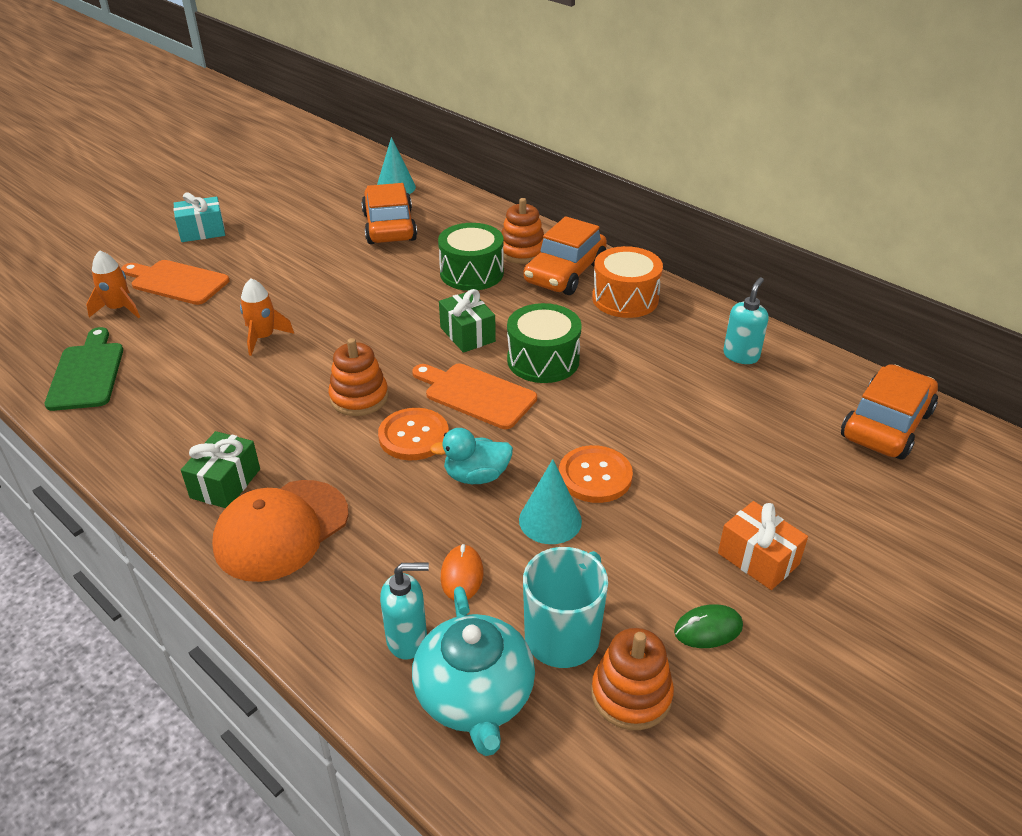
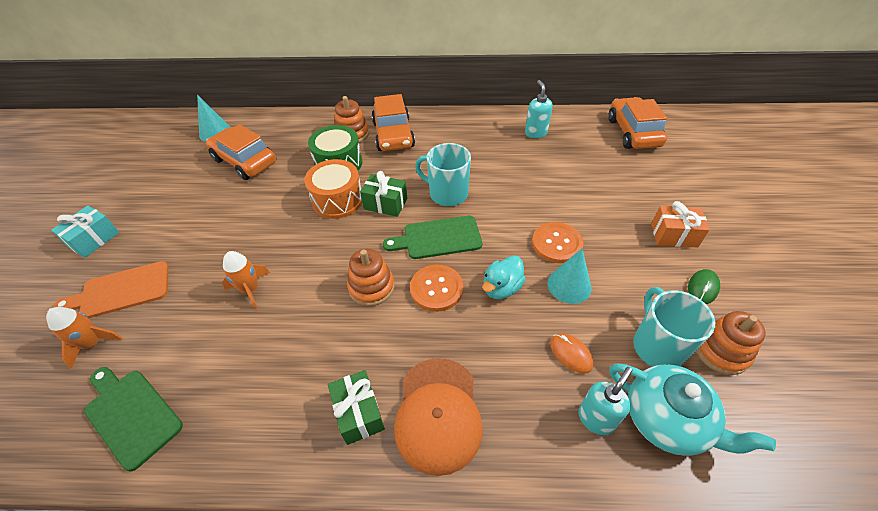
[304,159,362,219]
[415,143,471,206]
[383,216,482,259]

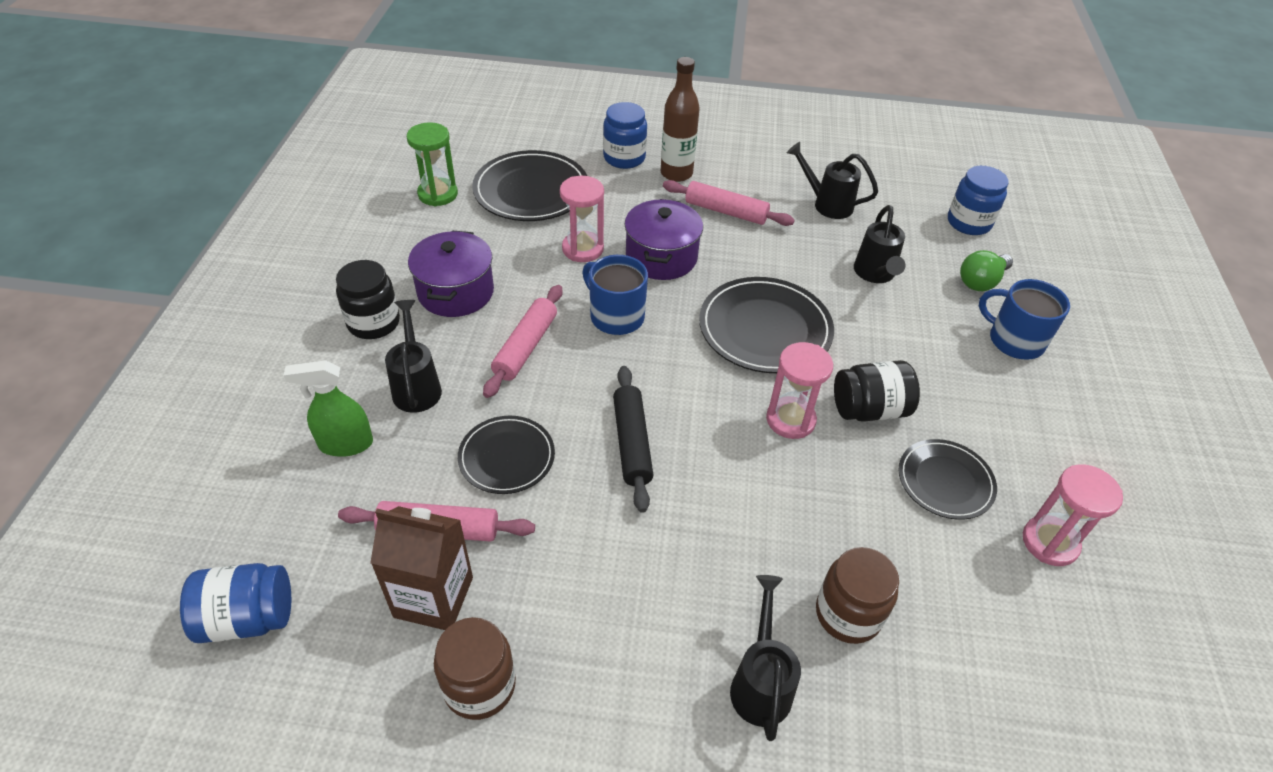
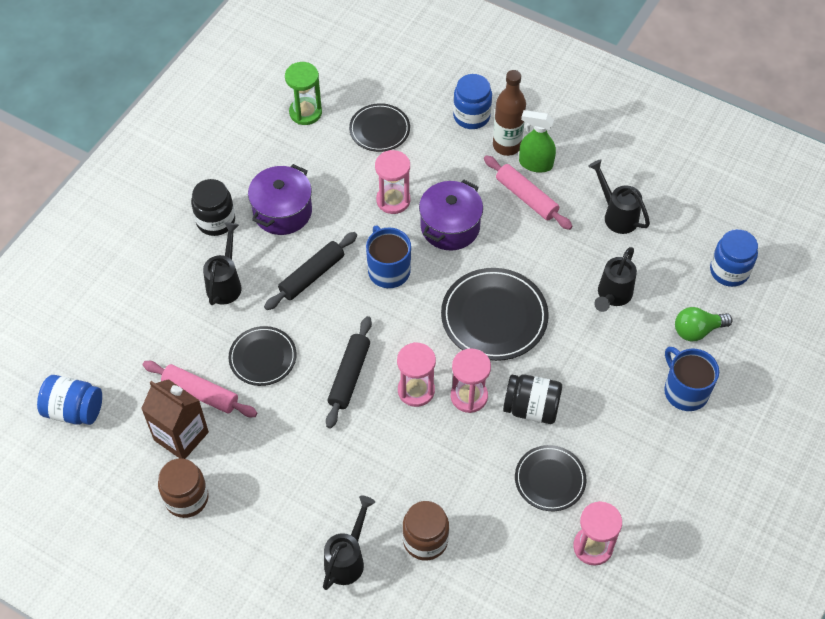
[397,342,436,407]
[519,110,556,173]
[264,232,357,310]
[349,103,410,152]

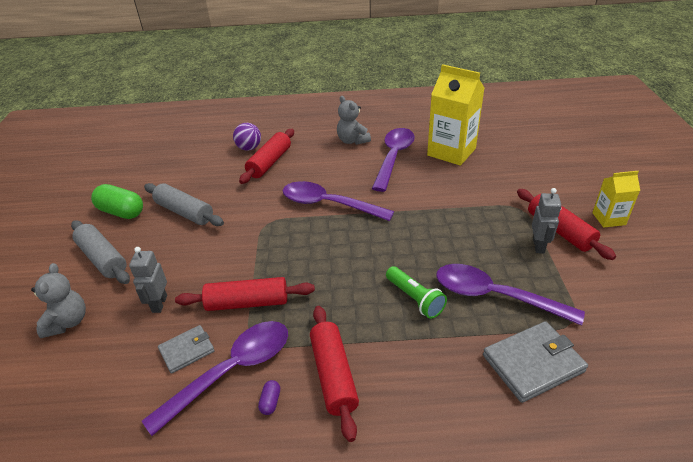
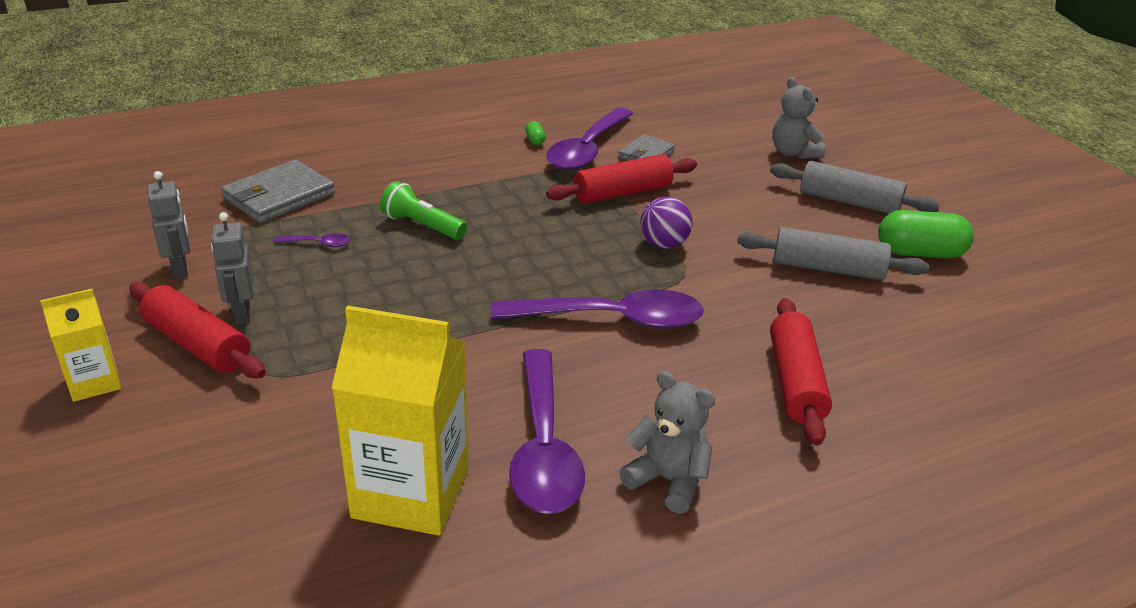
[310,306,359,442] (first image)
[147,171,190,279]
[640,196,693,249]
[525,121,546,145]
[273,234,351,247]

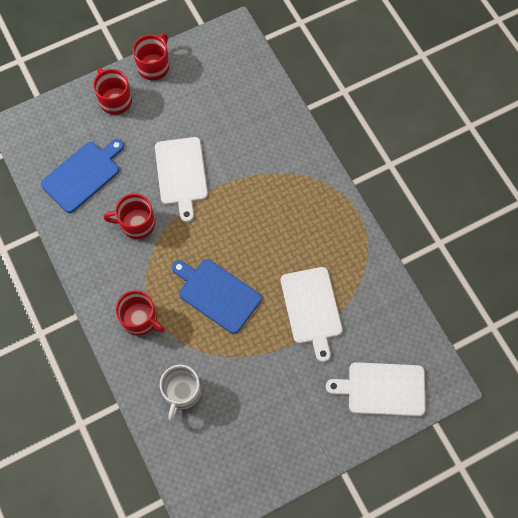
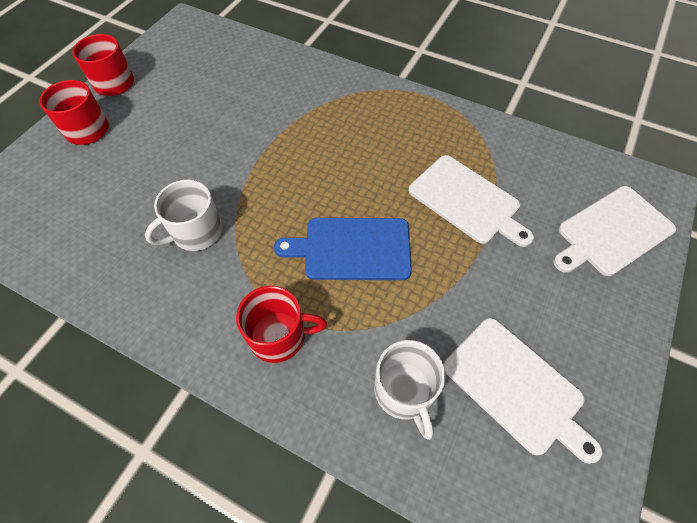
[41,139,124,213] (first image)
[443,318,602,464]
[145,180,222,251]

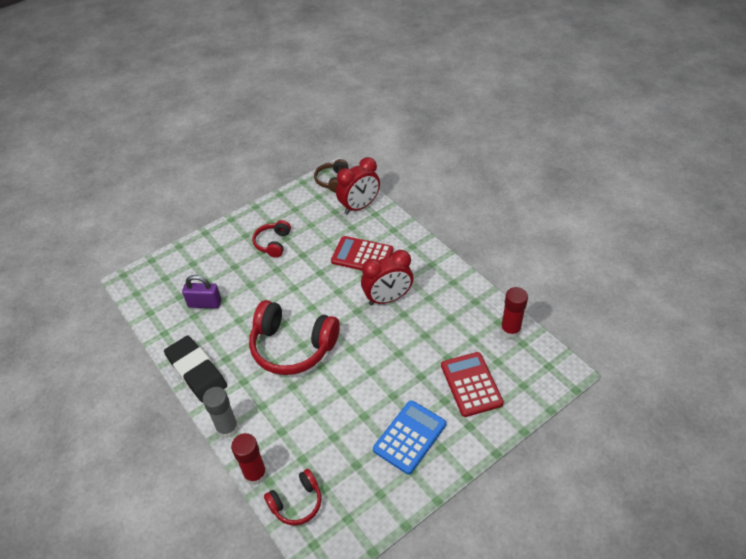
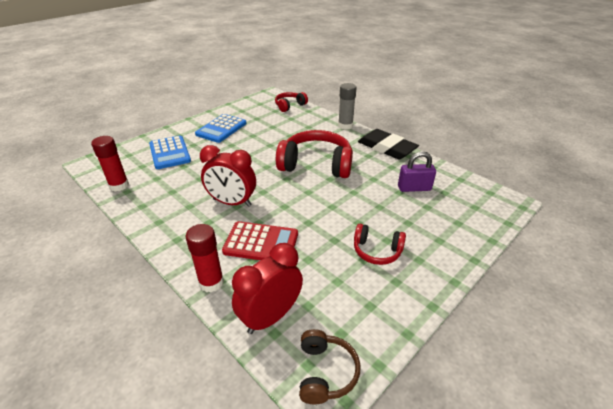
[186,224,224,292]
[149,136,191,169]
[354,224,406,265]
[200,145,256,207]

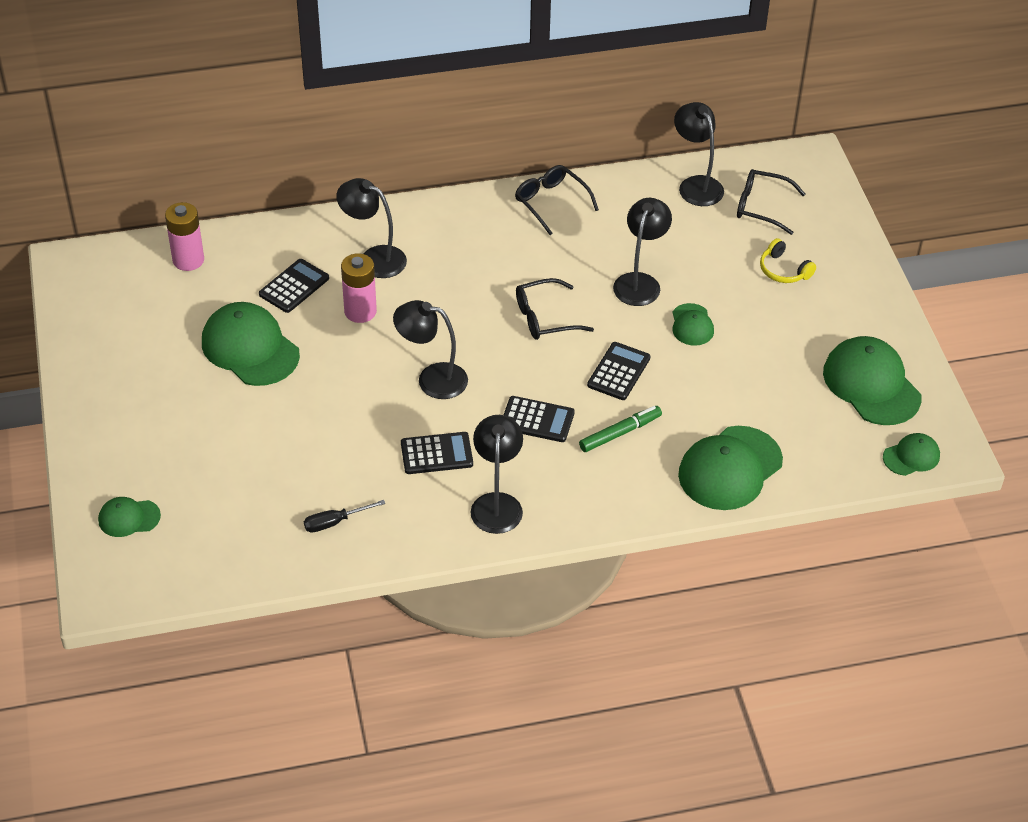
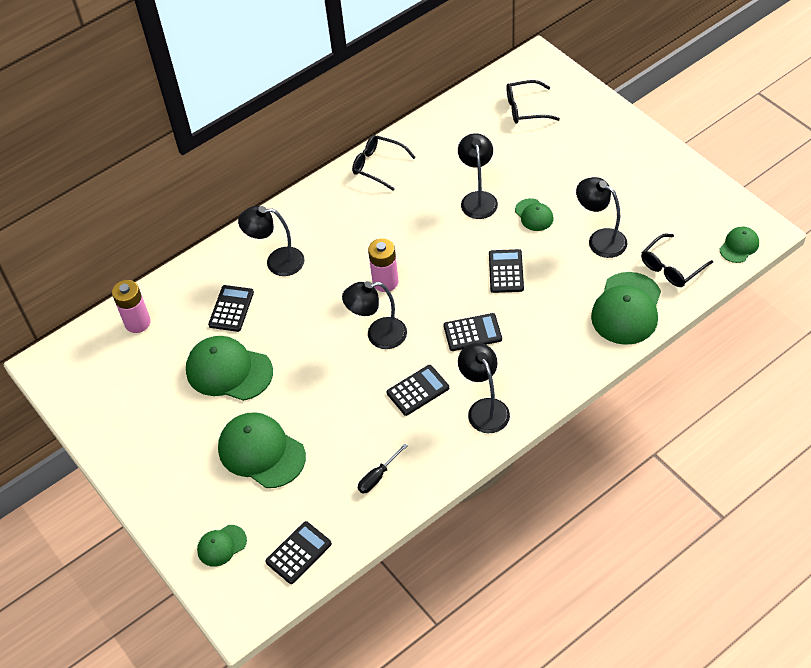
[579,406,662,452] (first image)
[760,238,816,283] (first image)
[266,521,332,584]
[368,238,398,292]
[641,234,713,287]
[576,177,627,258]
[218,412,306,488]

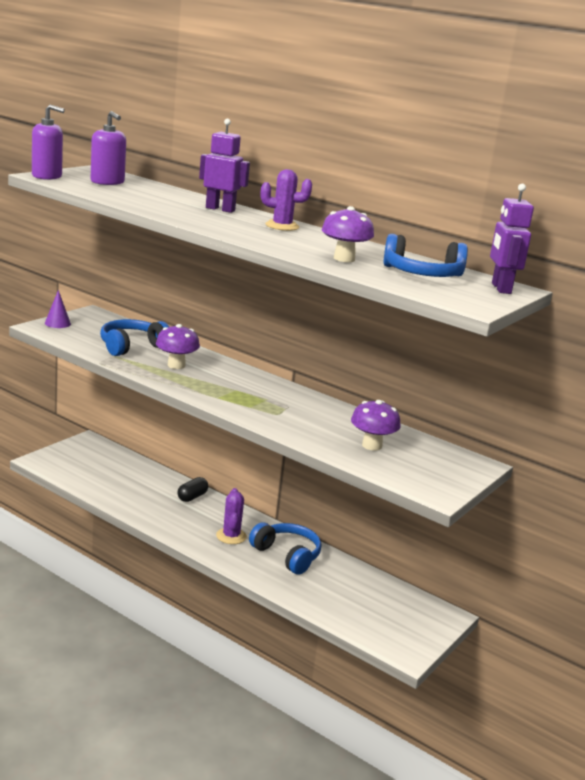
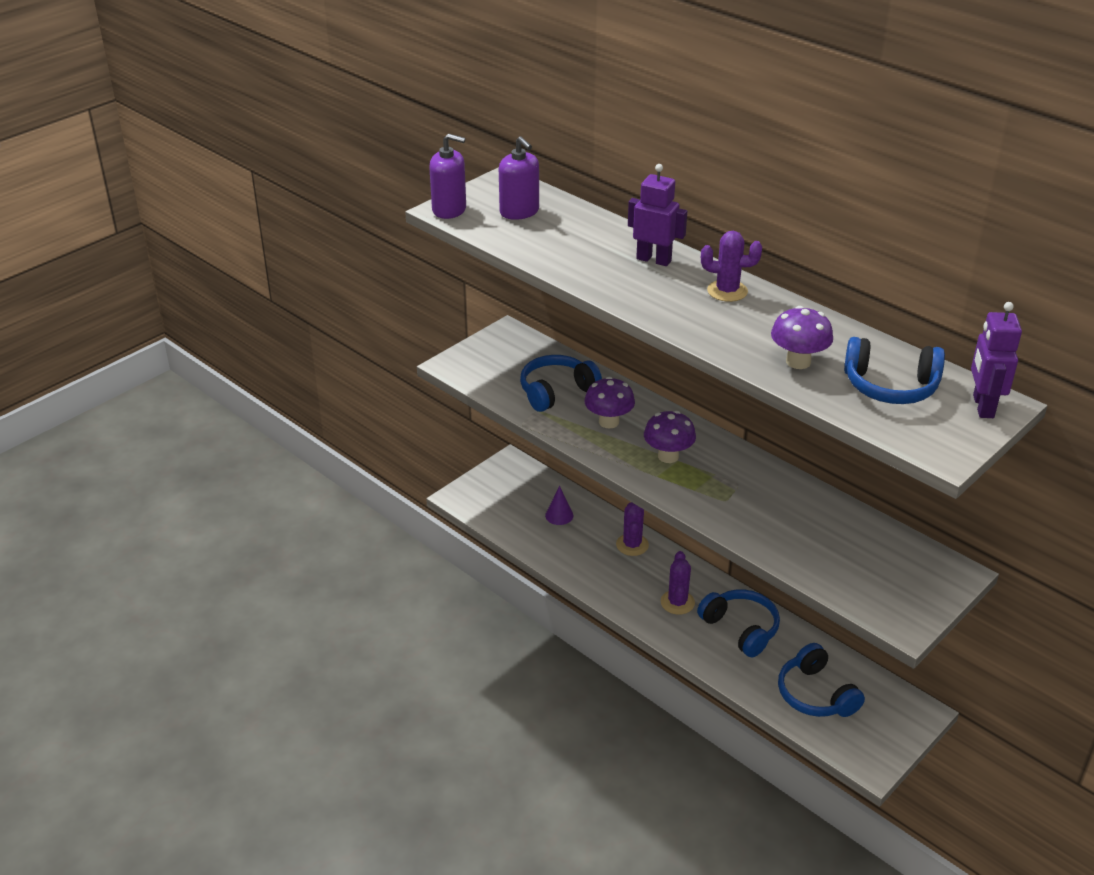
[778,643,865,717]
[545,486,573,525]
[644,411,696,463]
[616,502,649,556]

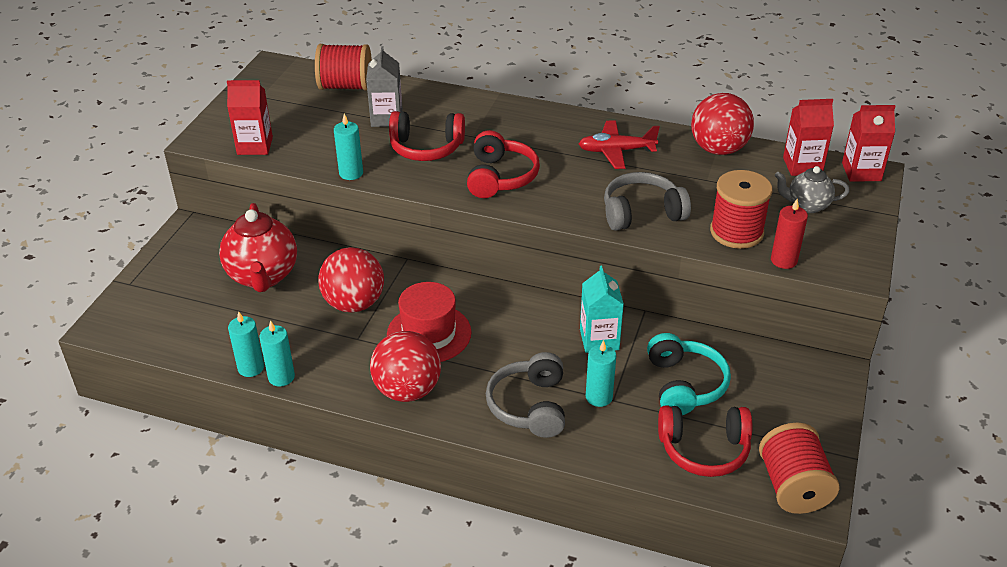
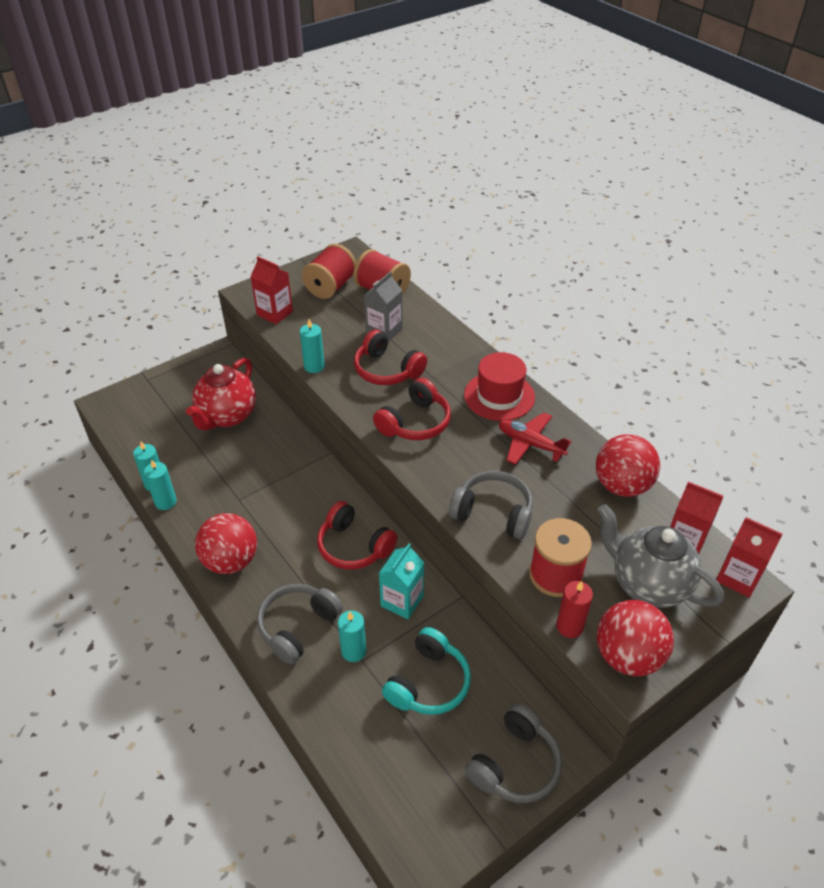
[465,704,562,803]
[597,600,674,676]
[464,352,535,421]
[317,501,397,569]
[302,244,356,299]
[597,504,724,608]

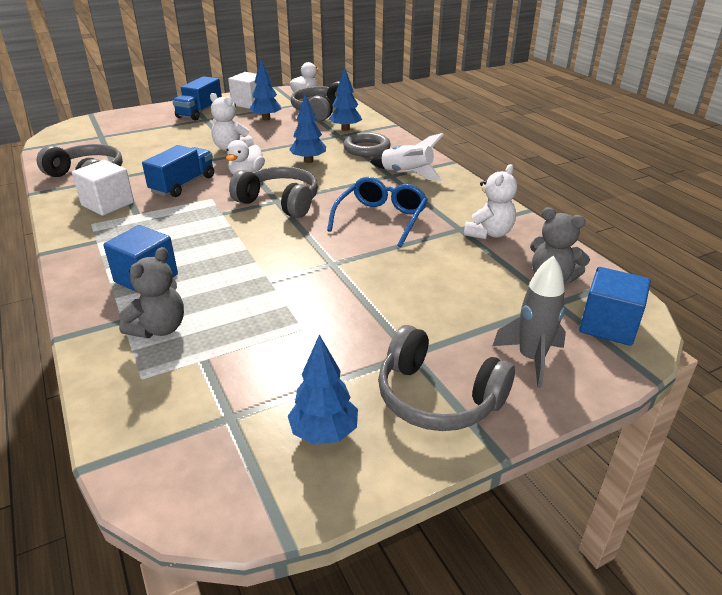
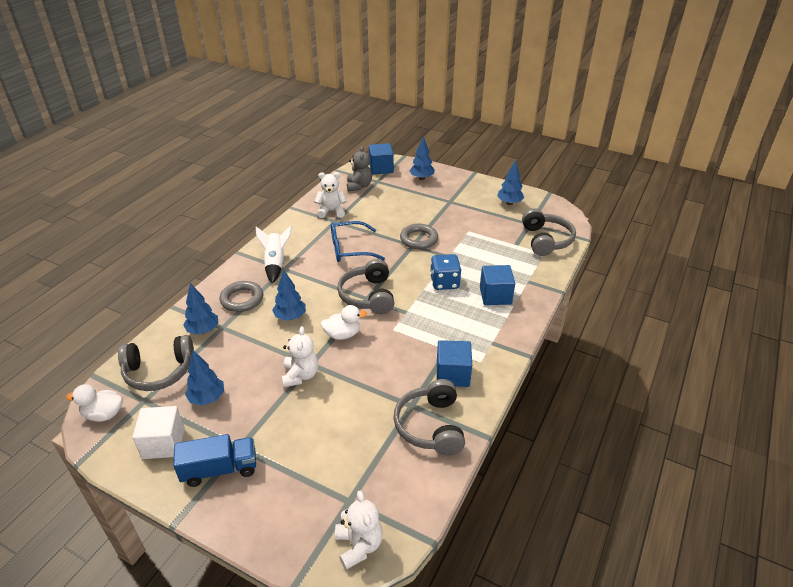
[119,247,184,338] (first image)
[142,145,214,197] (first image)
[335,491,383,570]
[400,224,438,249]
[430,254,461,290]
[522,208,576,256]
[409,137,434,180]
[437,340,472,387]

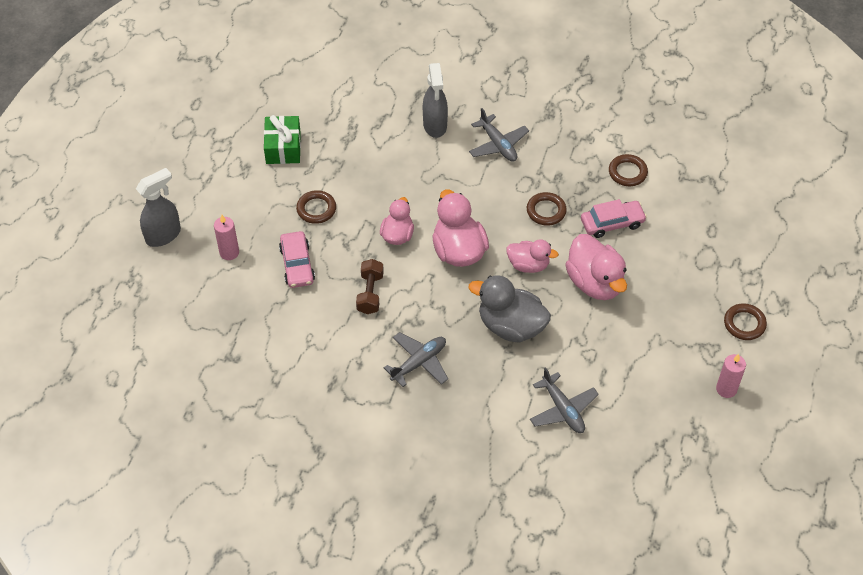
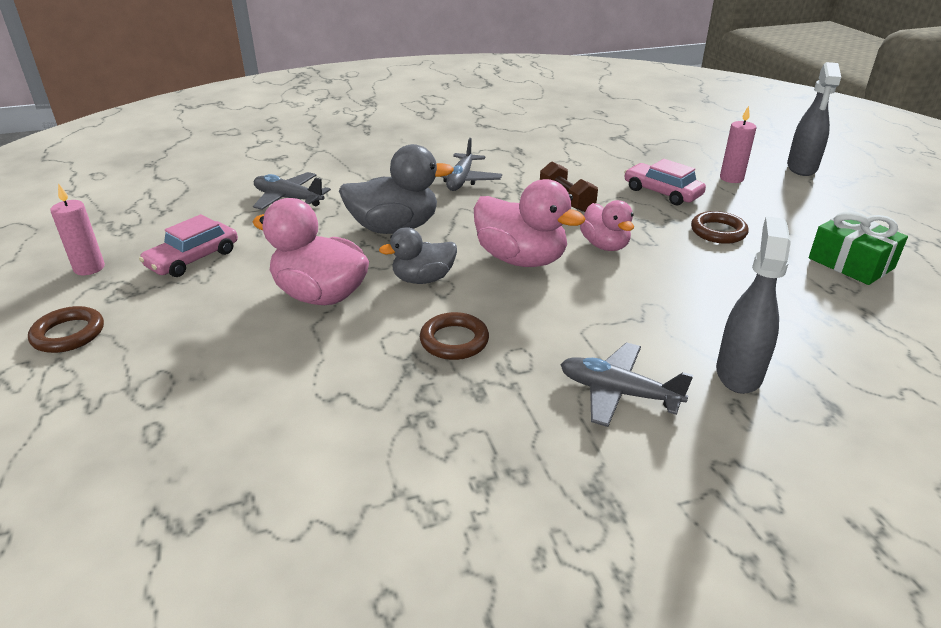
[609,154,648,186] (first image)
[139,214,238,277]
[379,227,457,284]
[716,216,791,394]

